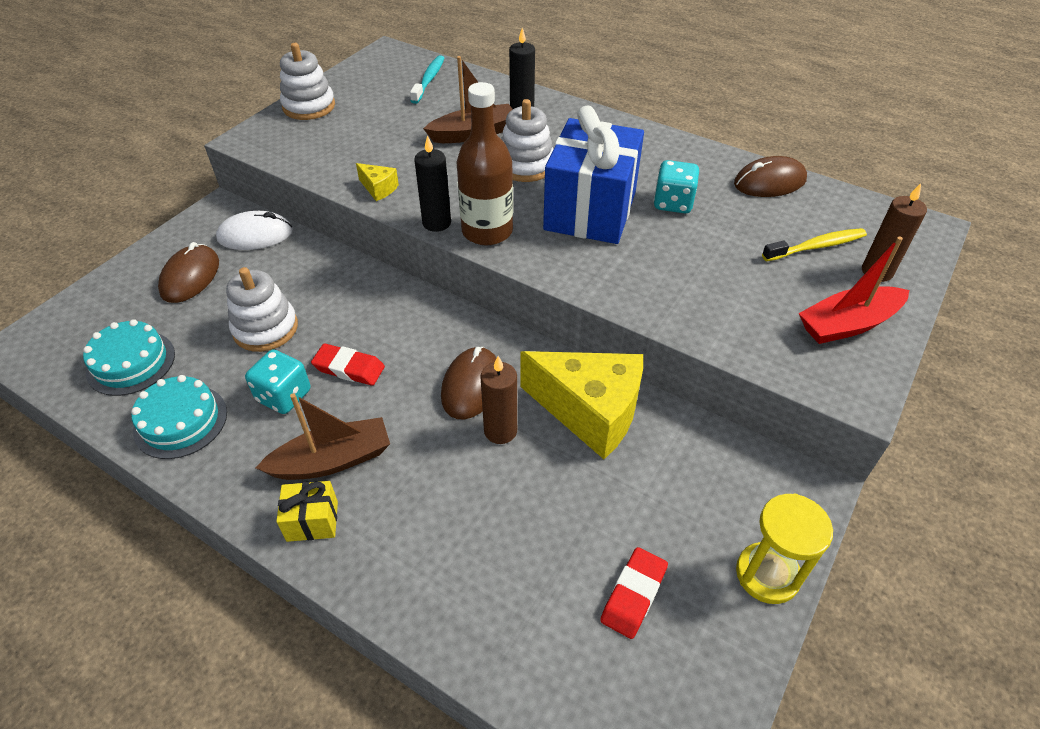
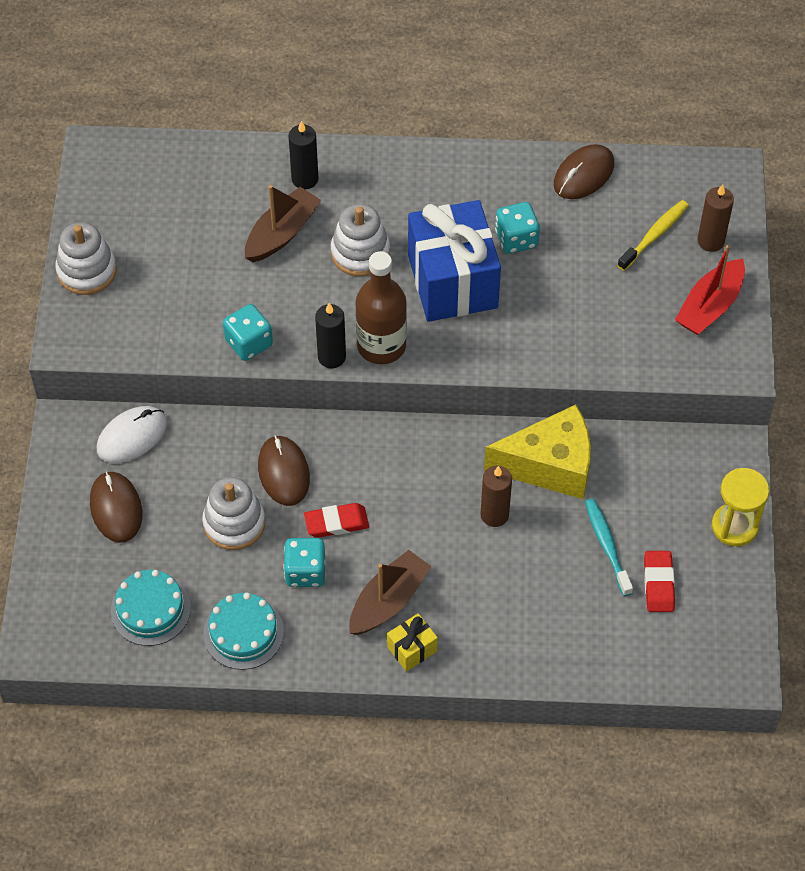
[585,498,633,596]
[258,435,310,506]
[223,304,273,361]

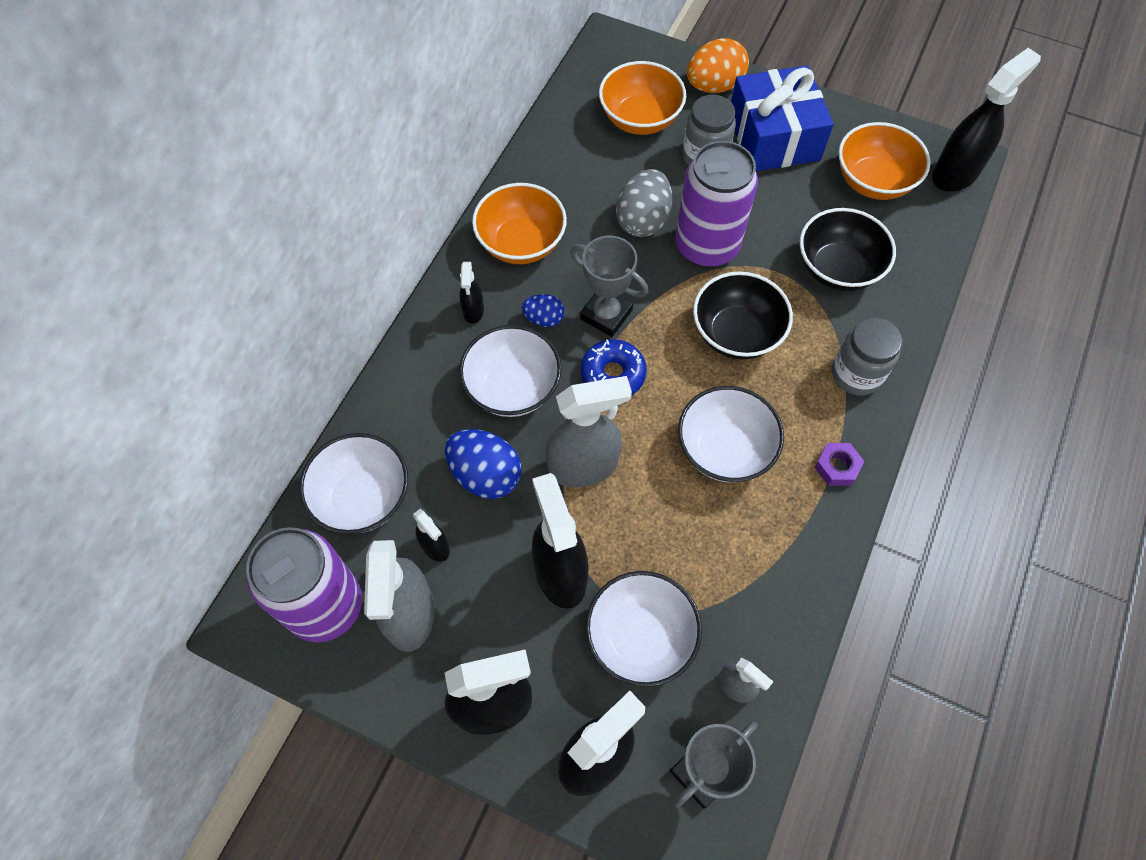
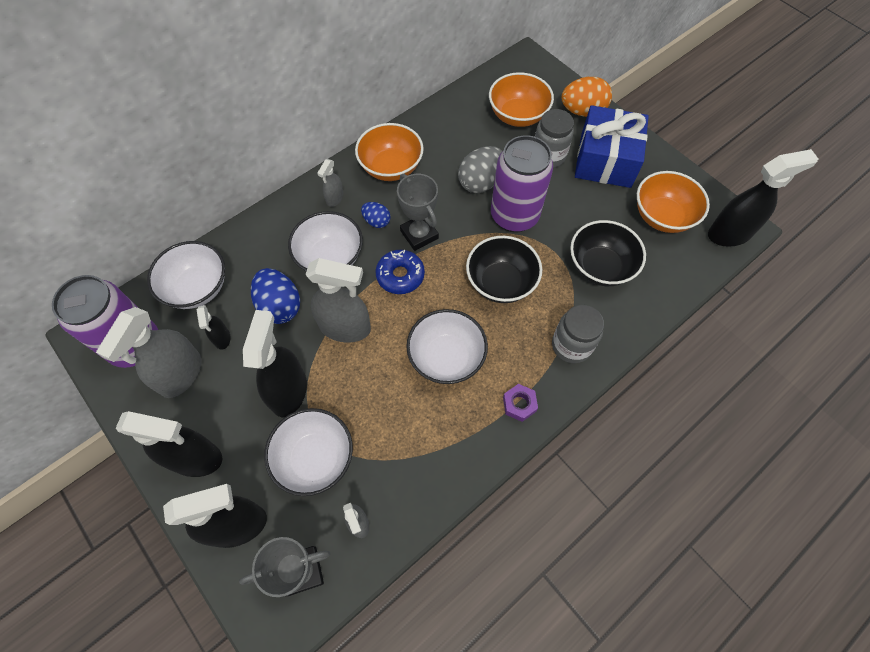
[317,159,344,207]

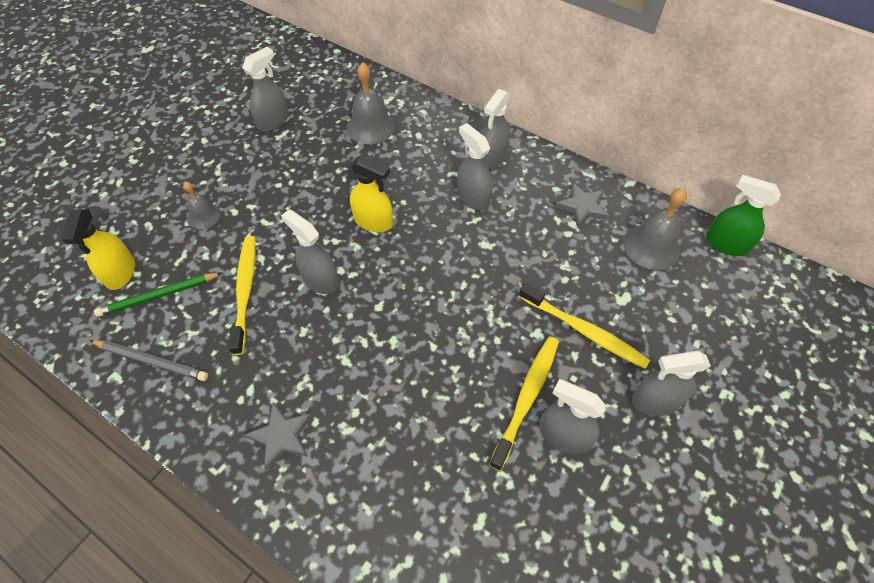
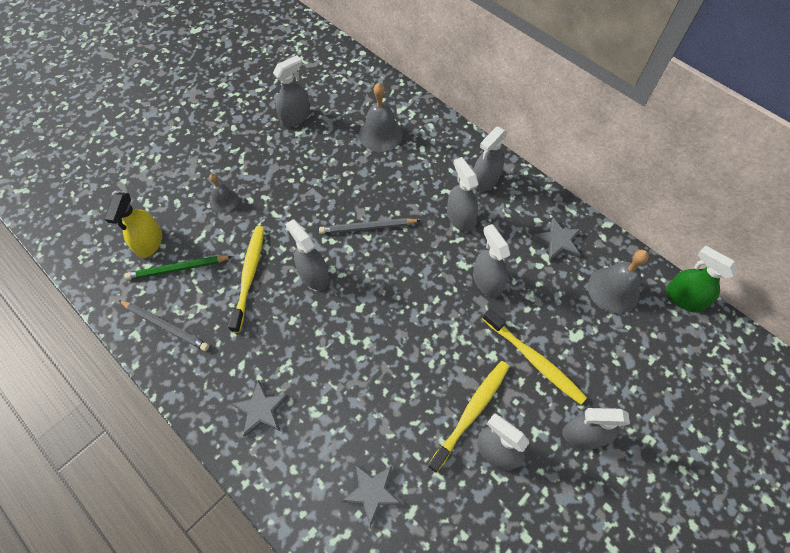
[342,464,402,527]
[473,224,510,298]
[319,218,421,234]

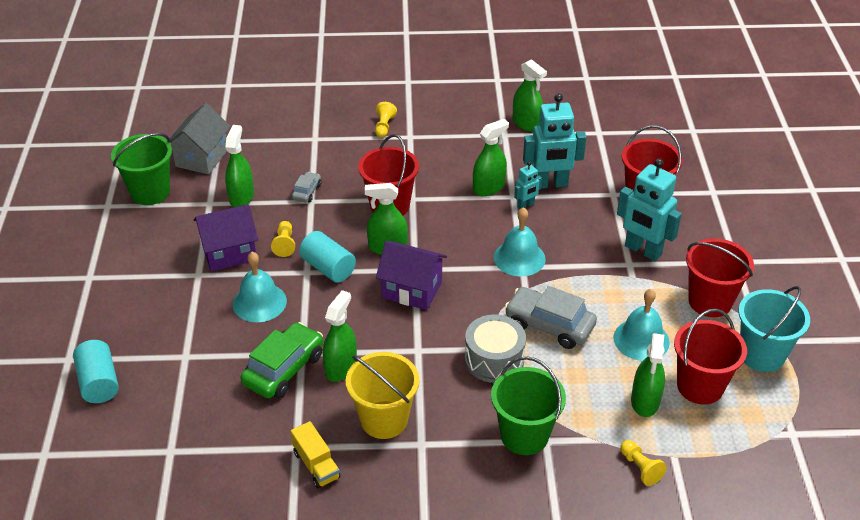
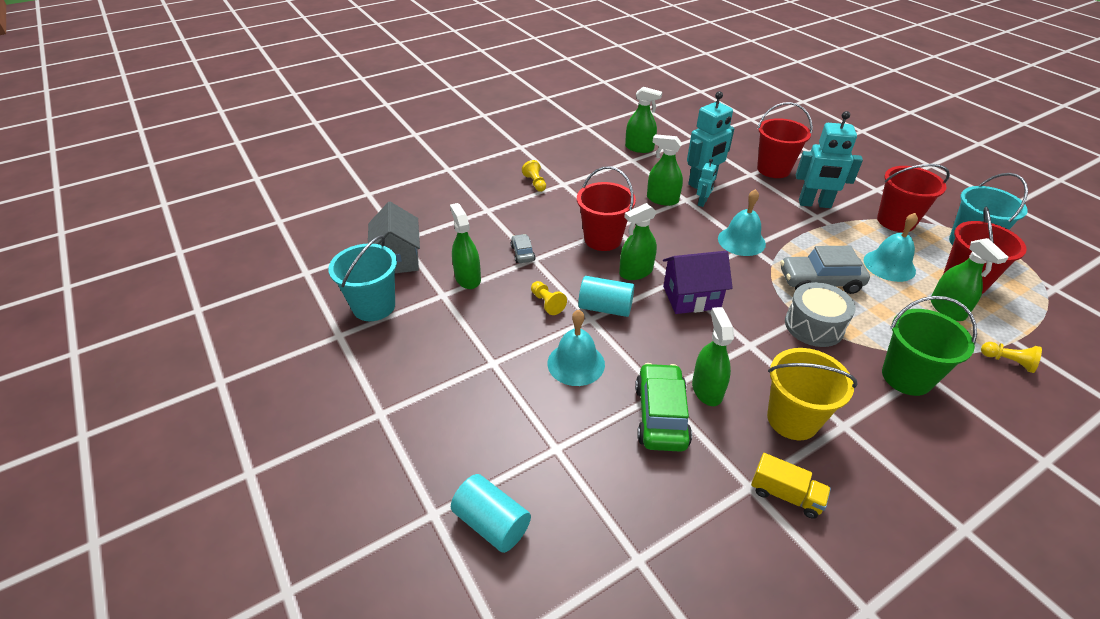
[194,204,258,272] (first image)
[328,235,397,321]
[647,134,683,206]

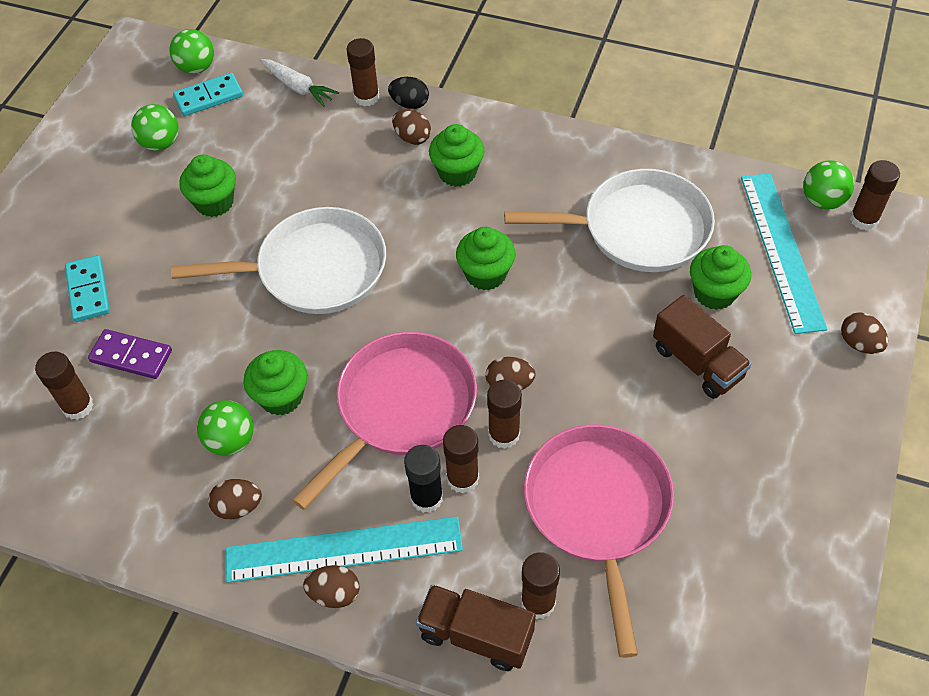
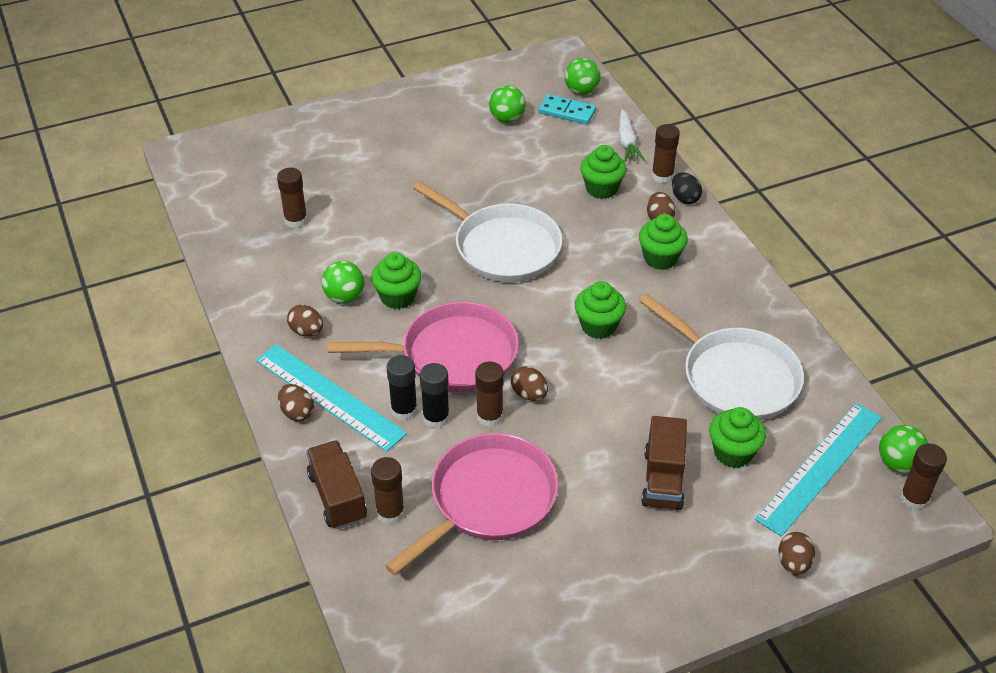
[65,255,110,322] (first image)
[88,329,172,379] (first image)
[580,145,627,199]
[420,363,450,428]

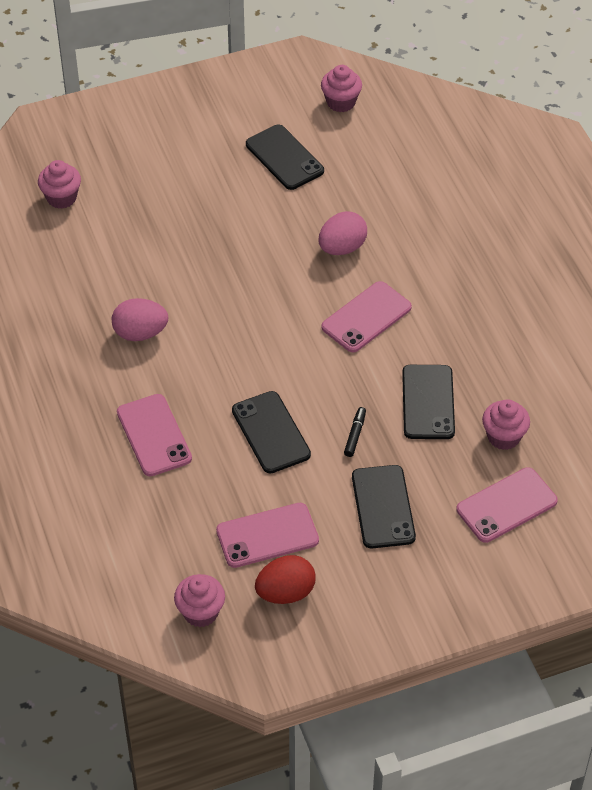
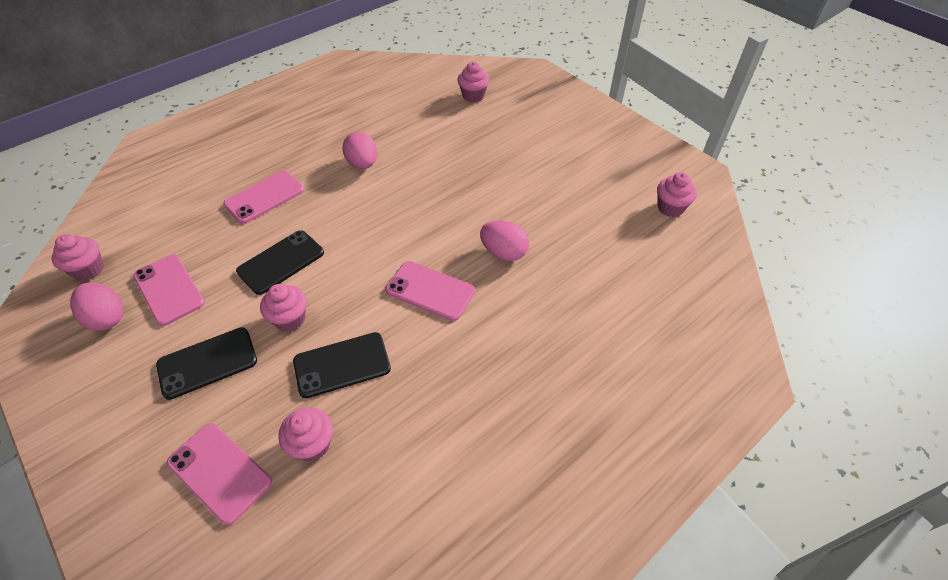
[246,125,324,190] (first image)
[260,284,307,332]
[70,282,123,331]

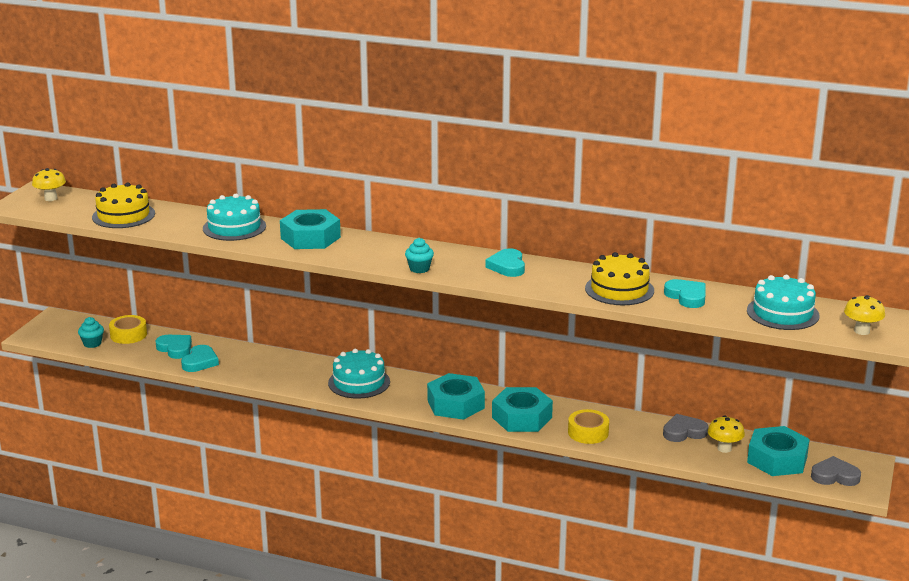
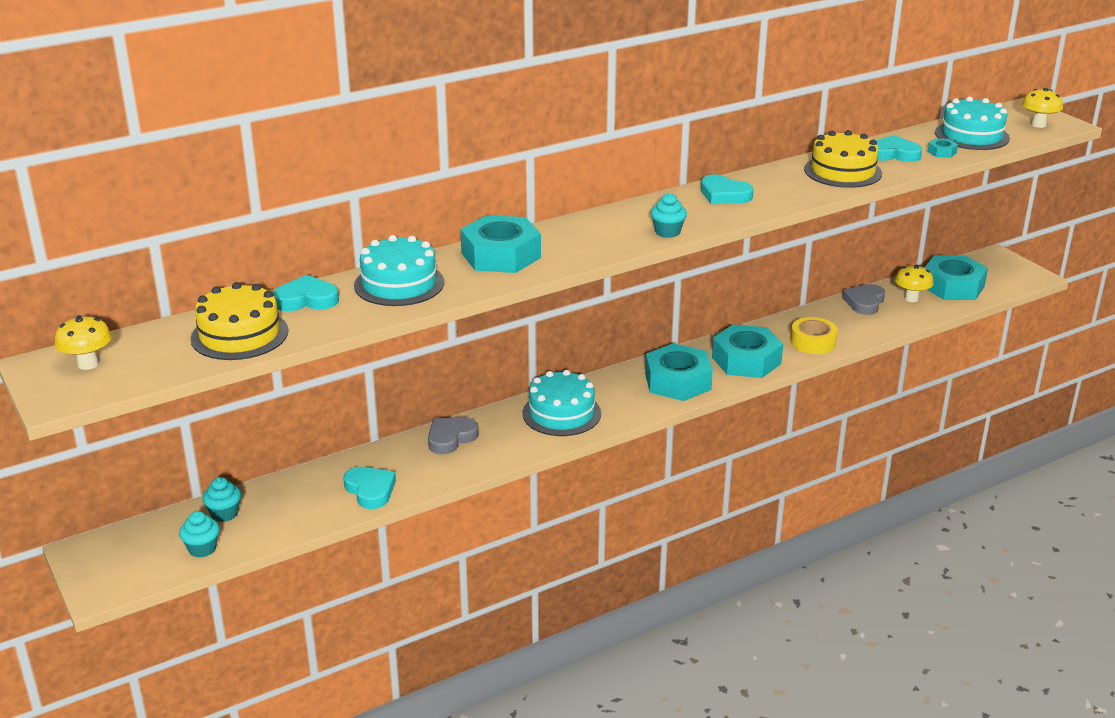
[927,138,958,158]
[273,275,339,311]
[428,417,479,454]
[202,477,241,522]

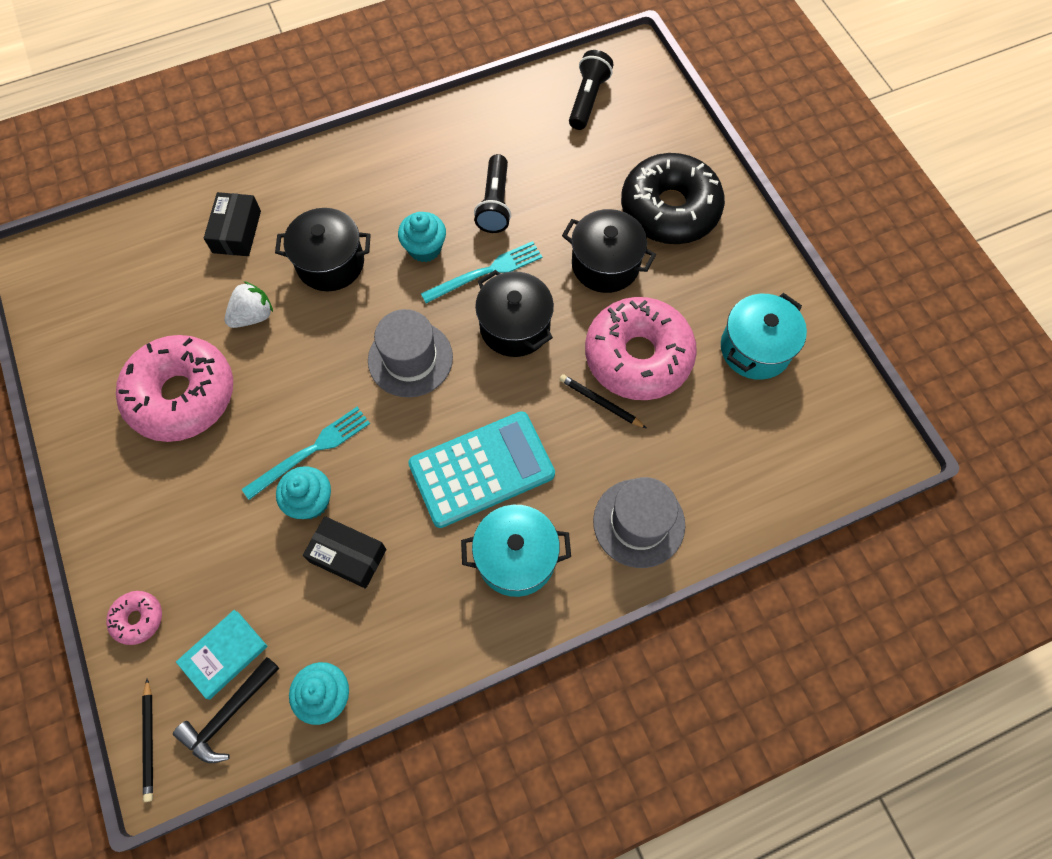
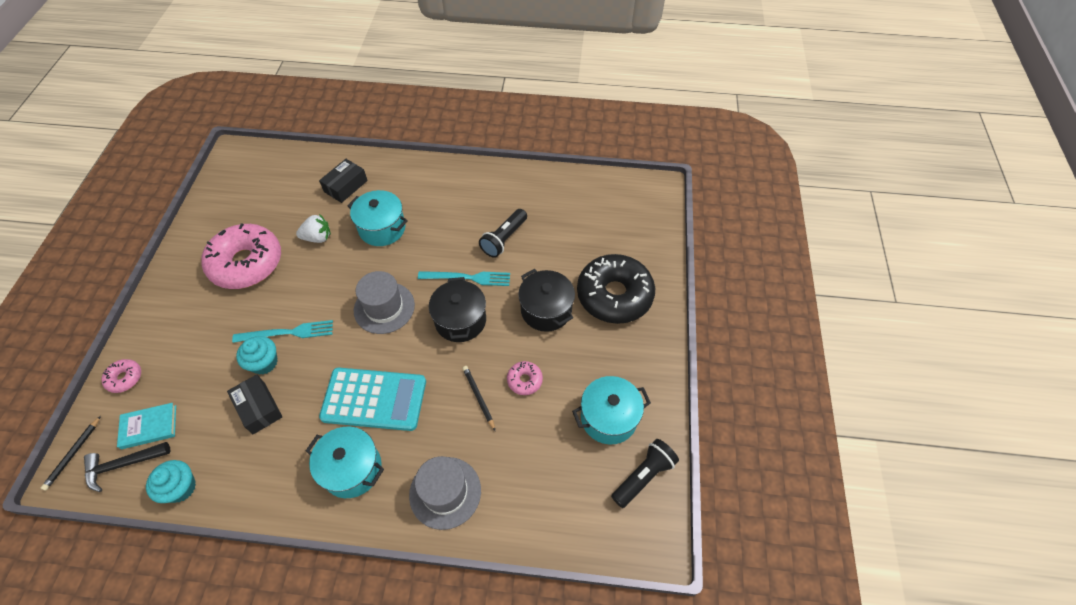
[398,212,446,262] (first image)
[611,439,679,508]
[347,190,408,246]
[507,361,543,395]

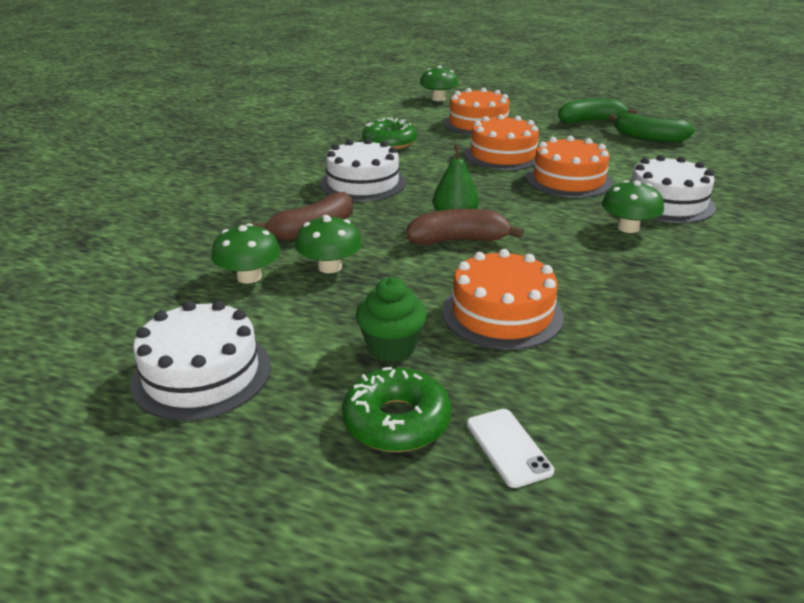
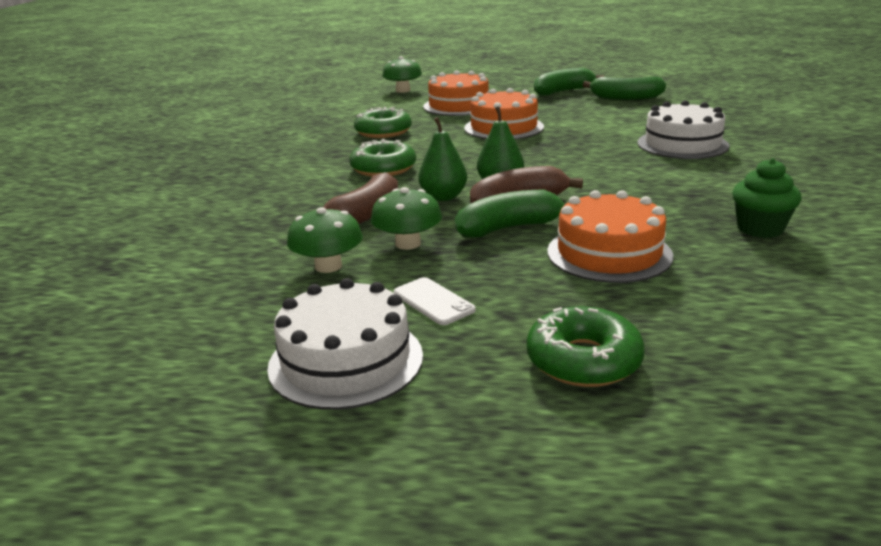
[526,136,613,198] (first image)
[602,180,664,233] (first image)
[418,117,467,201]
[455,190,566,237]
[732,158,802,238]
[394,277,476,325]
[350,139,416,177]

